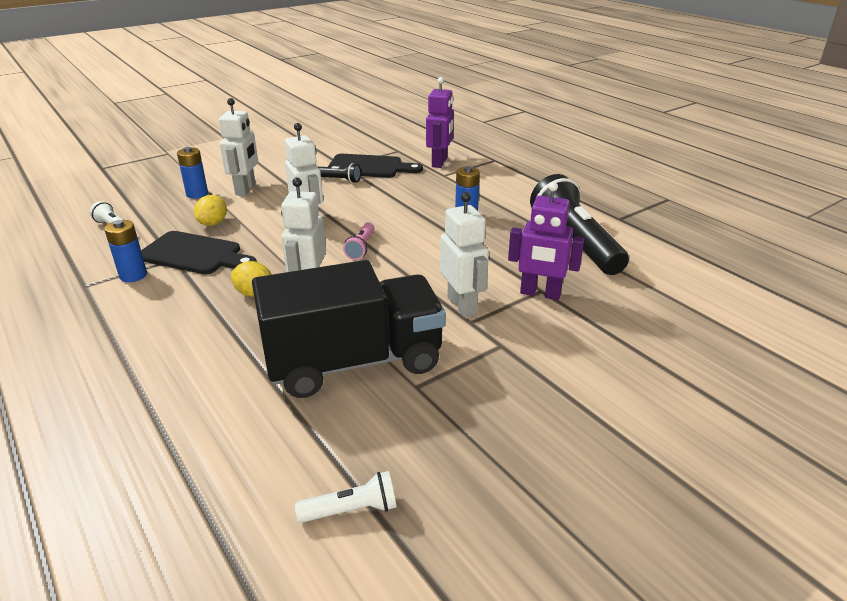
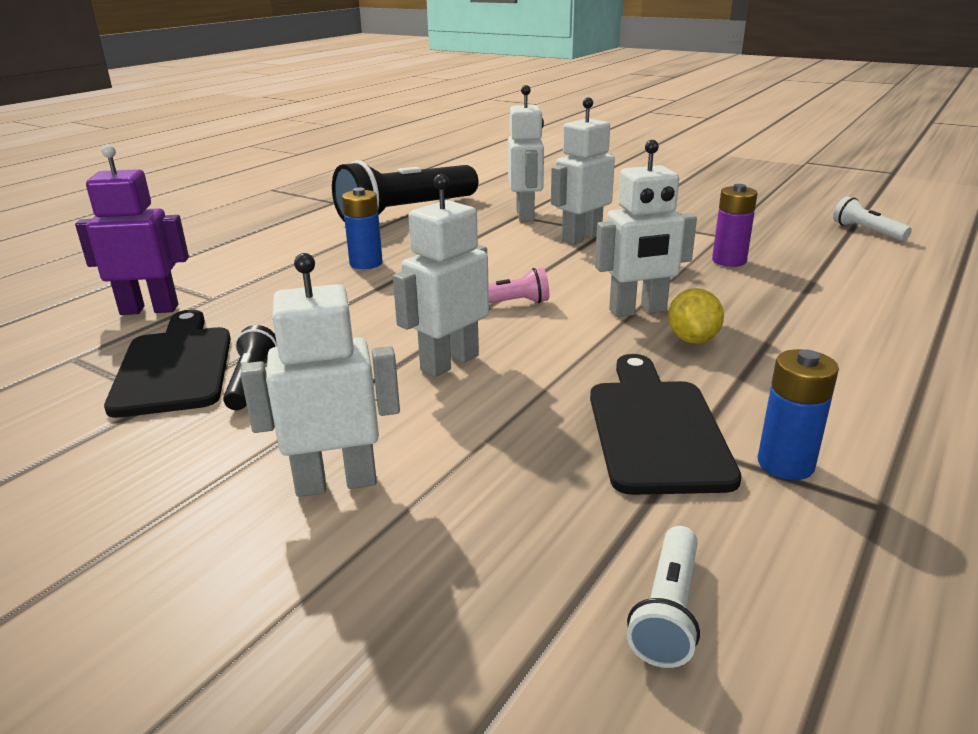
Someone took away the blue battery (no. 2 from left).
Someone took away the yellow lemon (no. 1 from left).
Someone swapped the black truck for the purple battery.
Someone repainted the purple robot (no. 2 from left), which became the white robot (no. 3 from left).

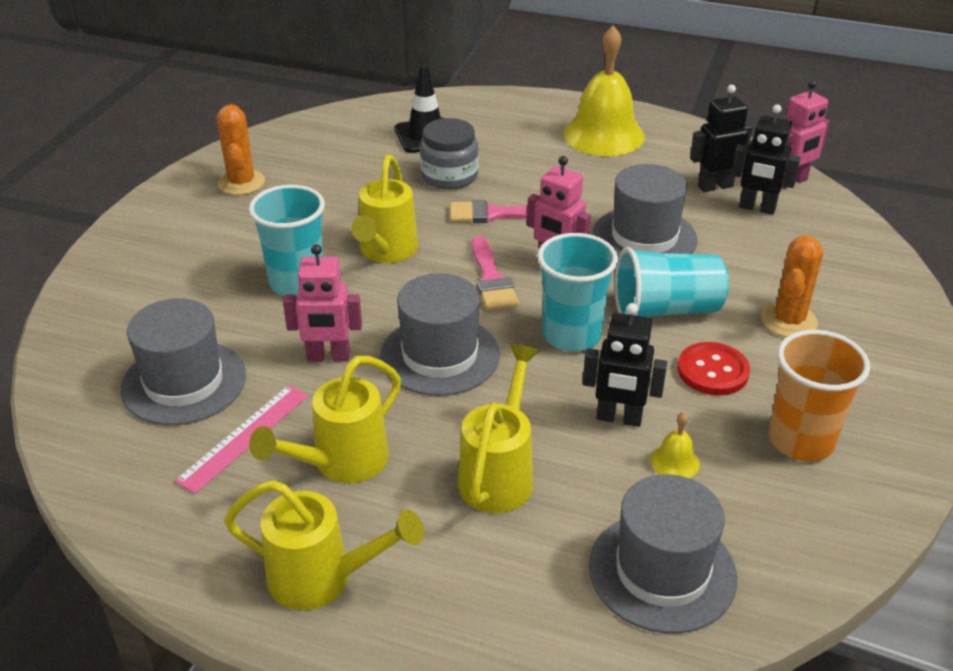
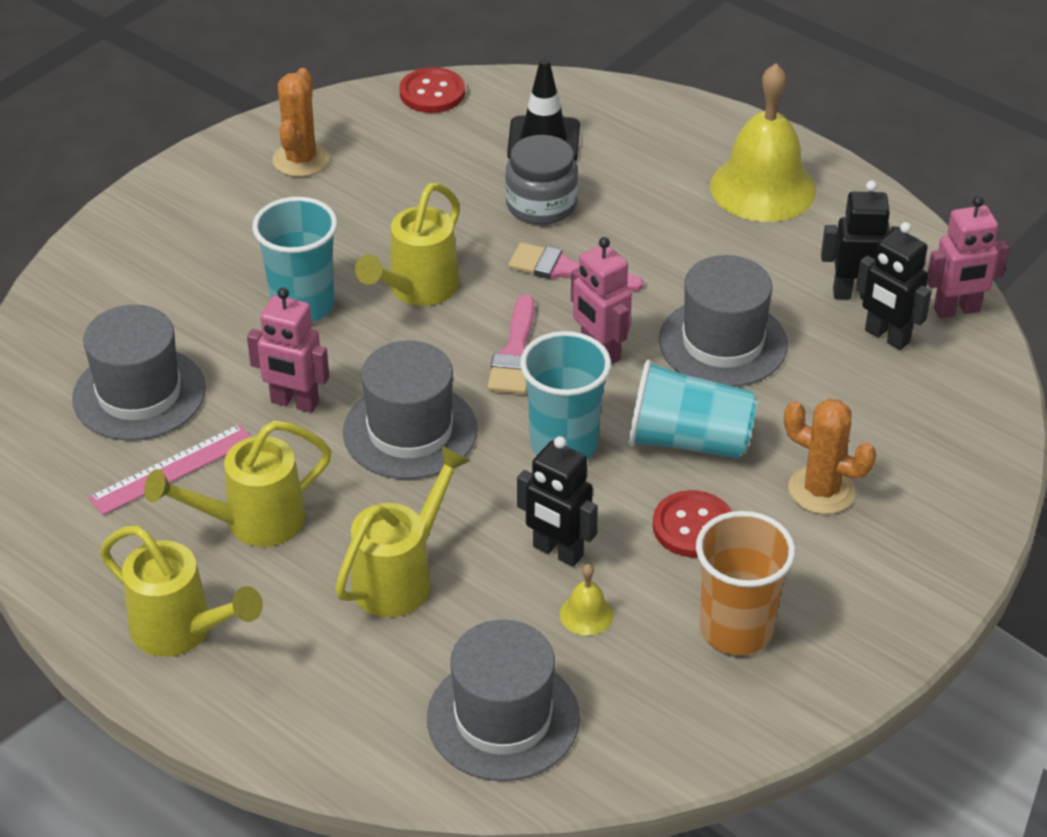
Someone put down the red button (no. 1 from left).
Someone rotated the orange cactus (no. 2 from left) by 75 degrees clockwise.

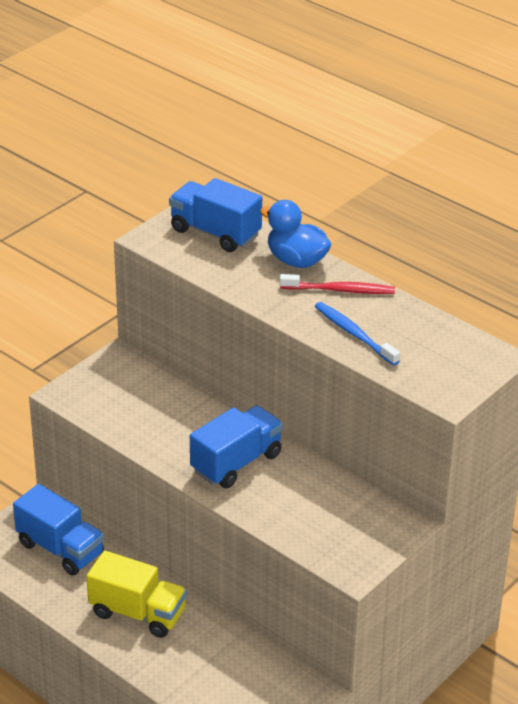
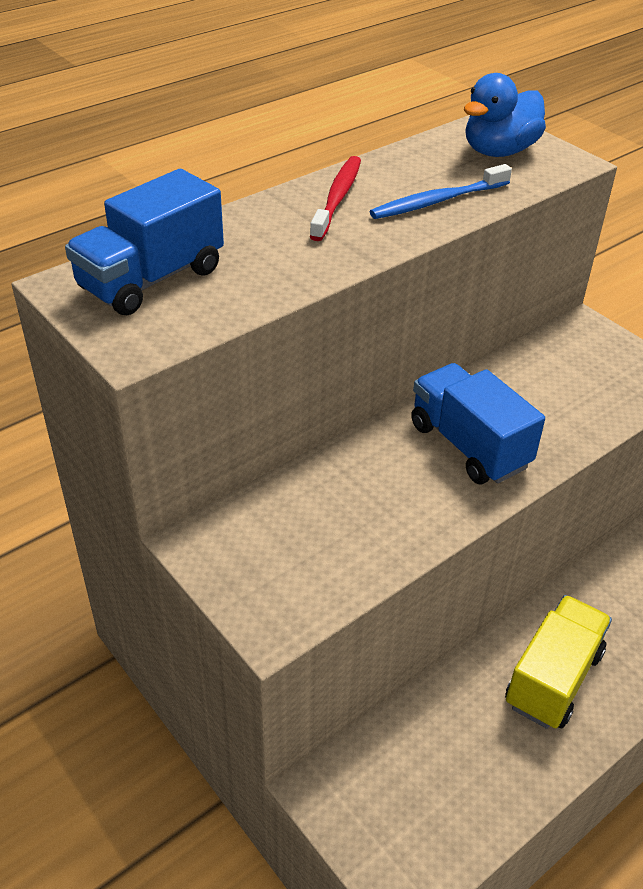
Someone took away the blue truck (no. 1 from left).
Someone carried the blue duck.

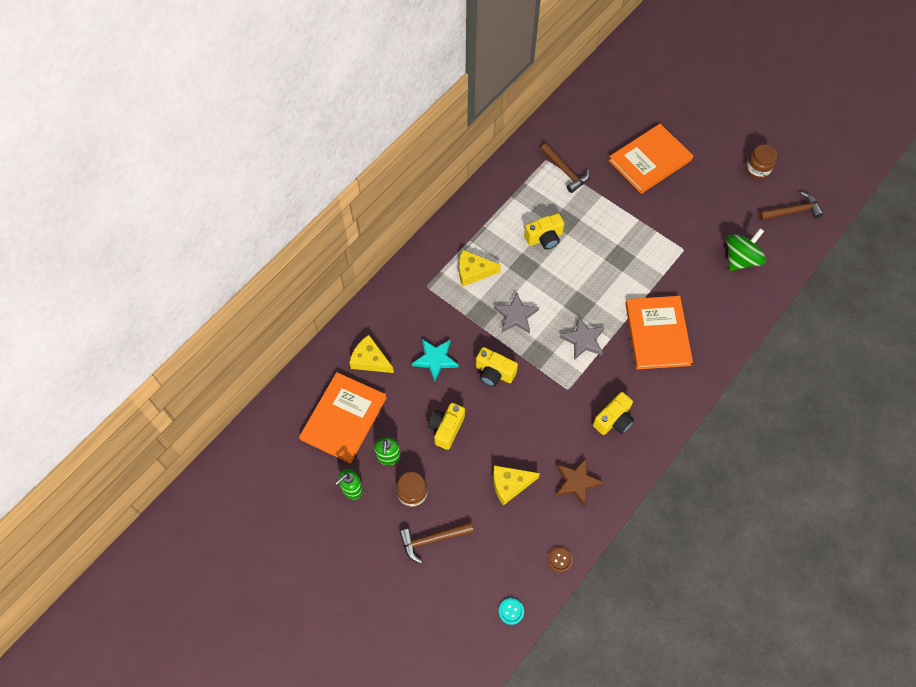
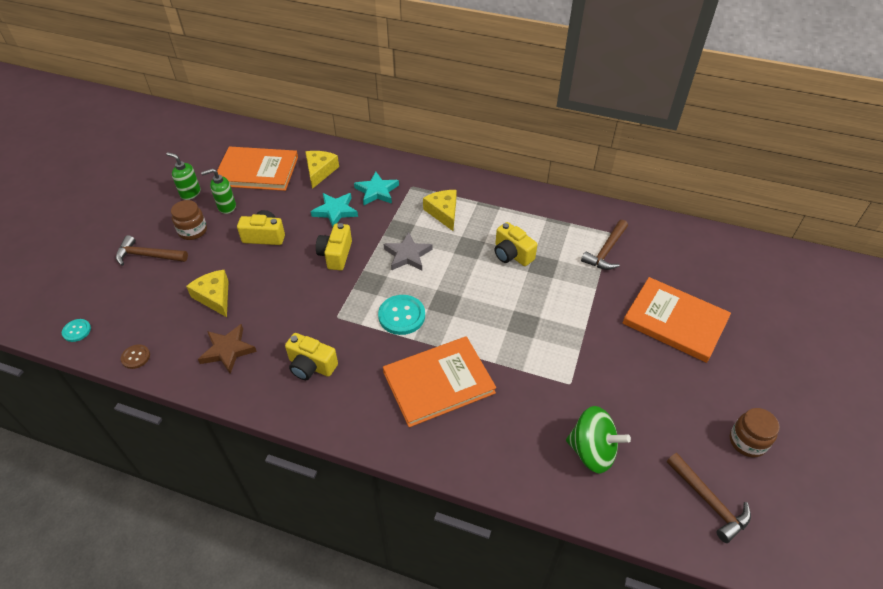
Someone put down the turquoise star (no. 2 from left).
Someone swapped the grey star (no. 2 from left) for the turquoise button (no. 2 from left).
Someone rotated the brown hammer (no. 1 from left) by 45 degrees counterclockwise.

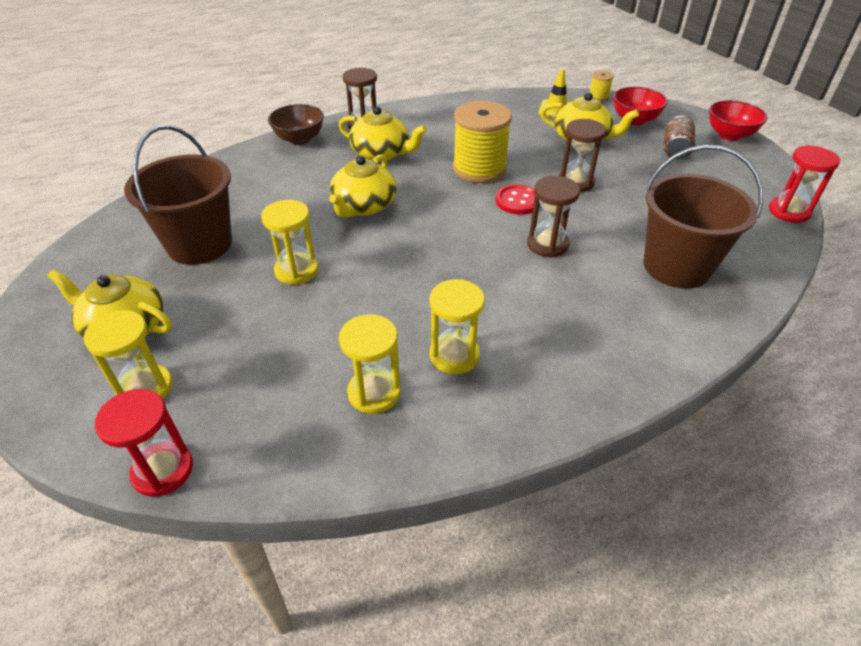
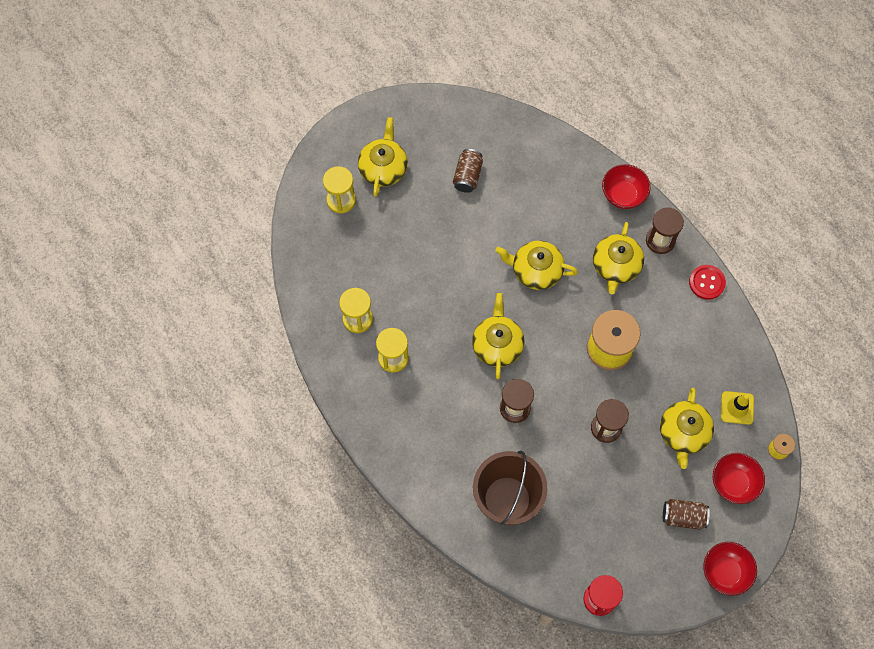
Someone took away the red hourglass (no. 1 from left).
Someone took away the yellow hourglass (no. 2 from left).
Someone put down the yellow teapot (no. 2 from left).
Someone carried the red button.
Someone swapped the brown bucket (no. 1 from left) for the brown can (no. 1 from left).
Someone repainted the brown bowl, which became the red bowl (no. 1 from left).

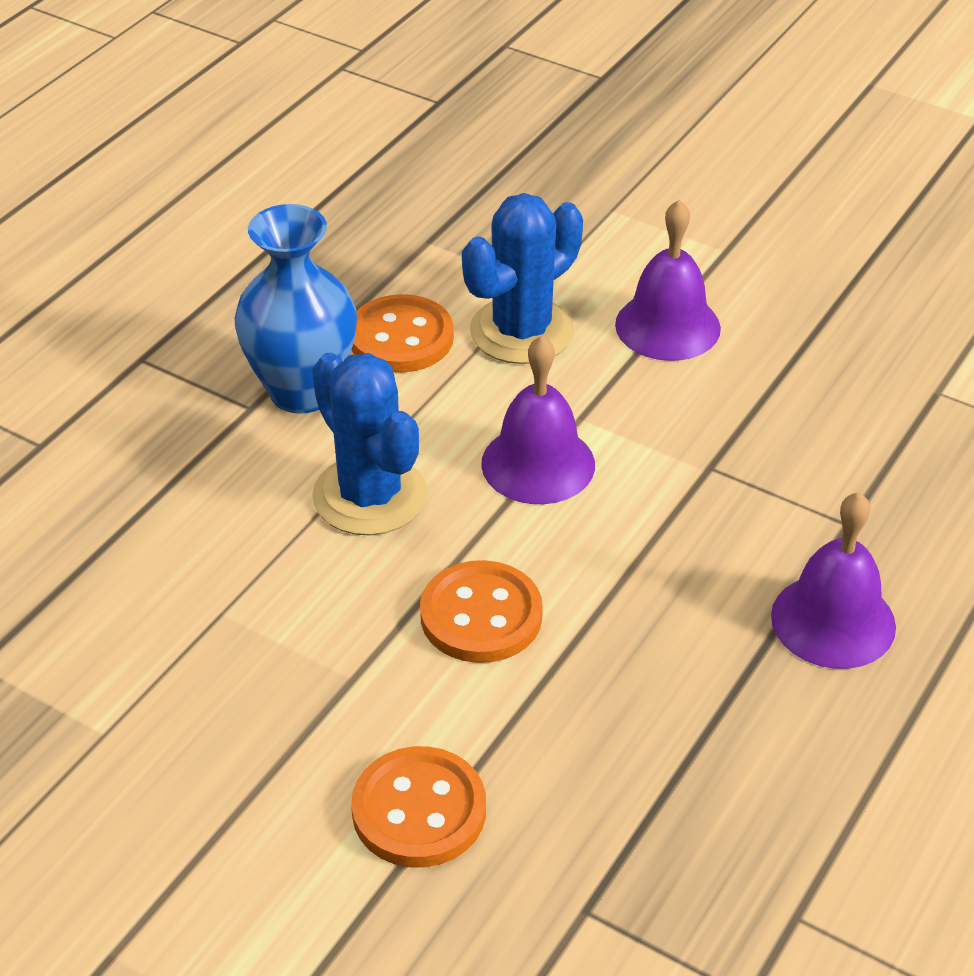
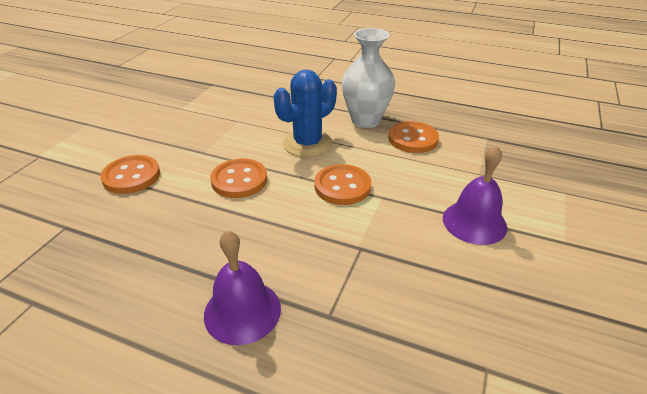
Someone took away the blue cactus (no. 2 from left).
Someone swapped the purple bell (no. 1 from left) for the orange button (no. 3 from left).
Someone repainted the blue vase, which became the white vase.

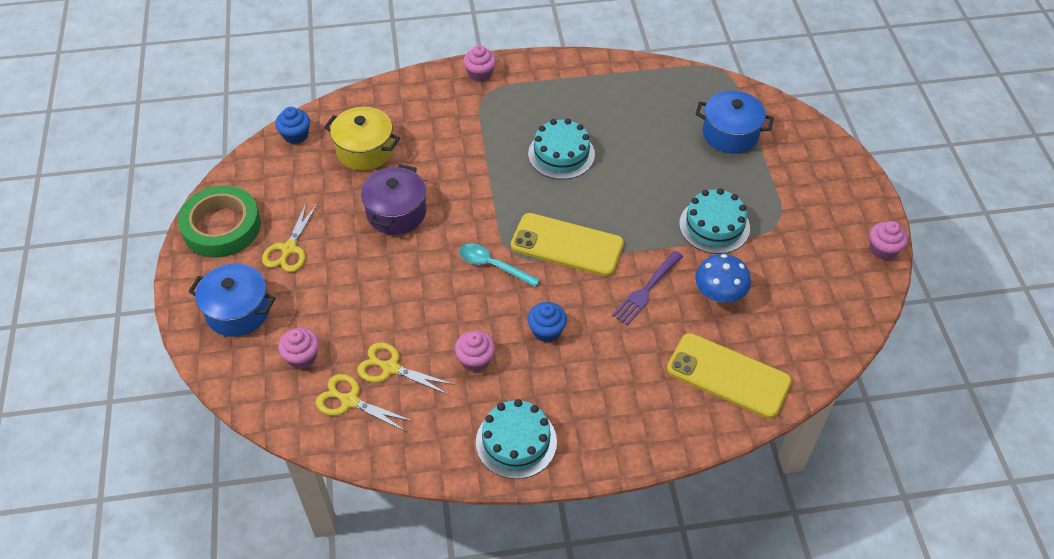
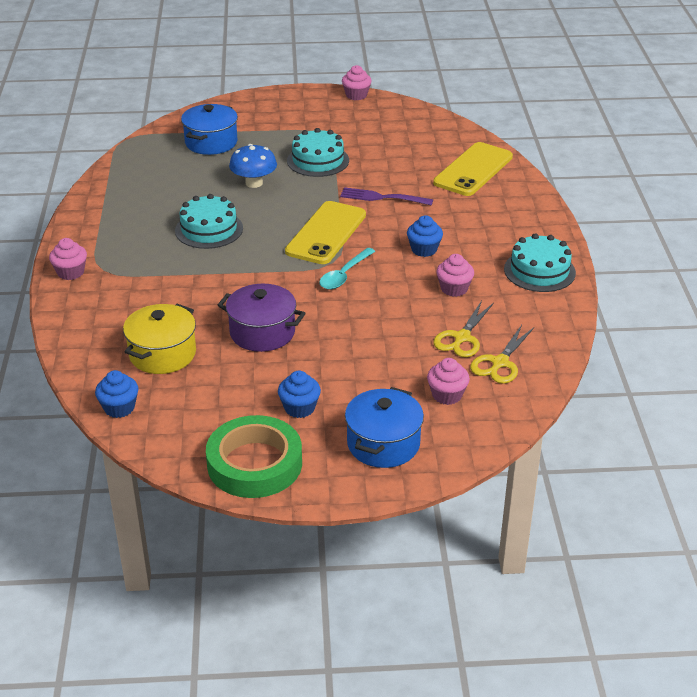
Someone carried the blue mushroom.
Someone swapped the yellow scissors (no. 1 from left) for the blue cupcake (no. 2 from left).
Someone rotated the purple fork by 150 degrees clockwise.

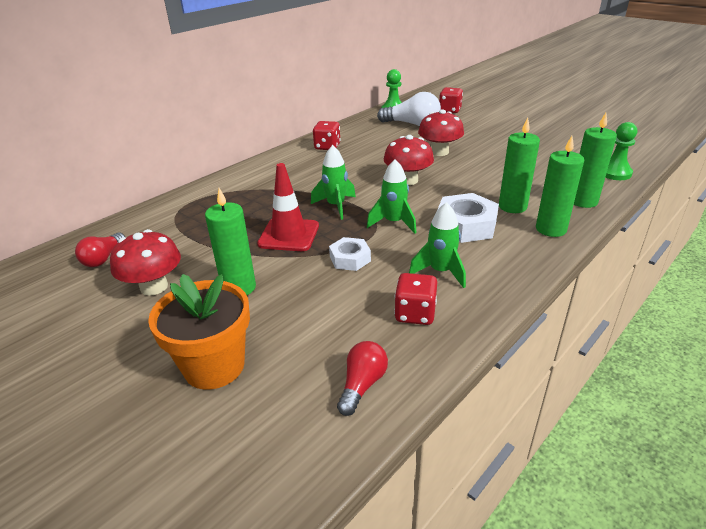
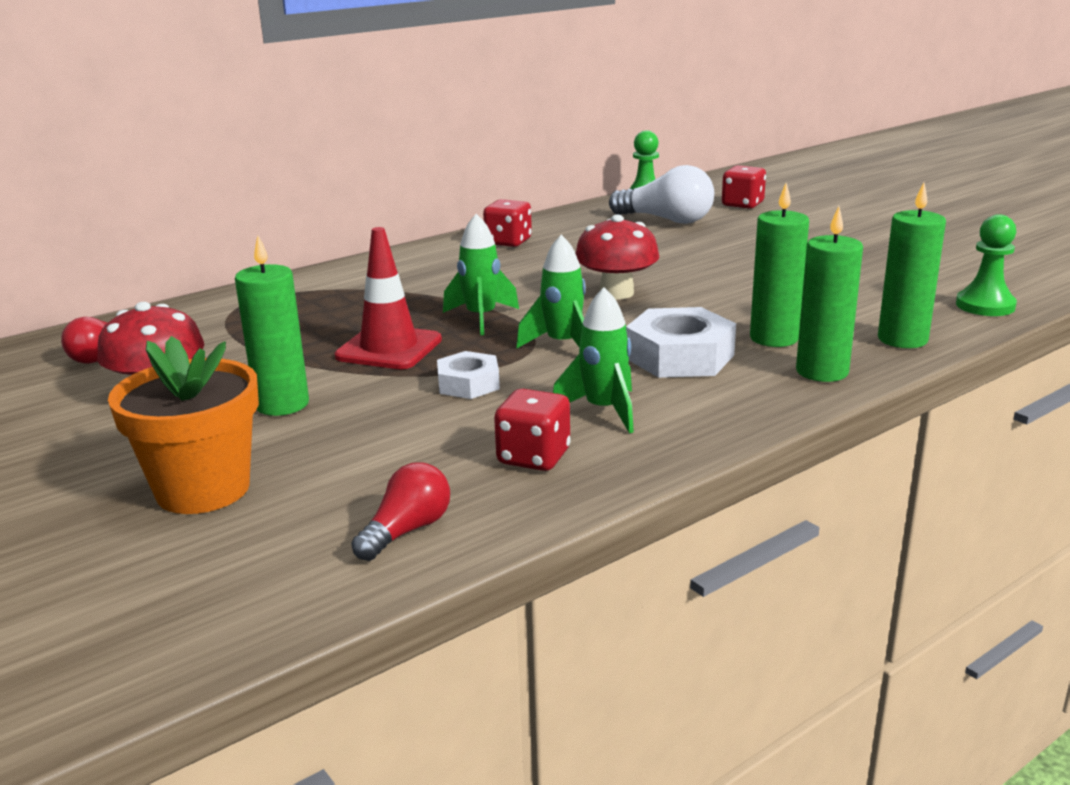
Someone took away the red mushroom (no. 3 from left).

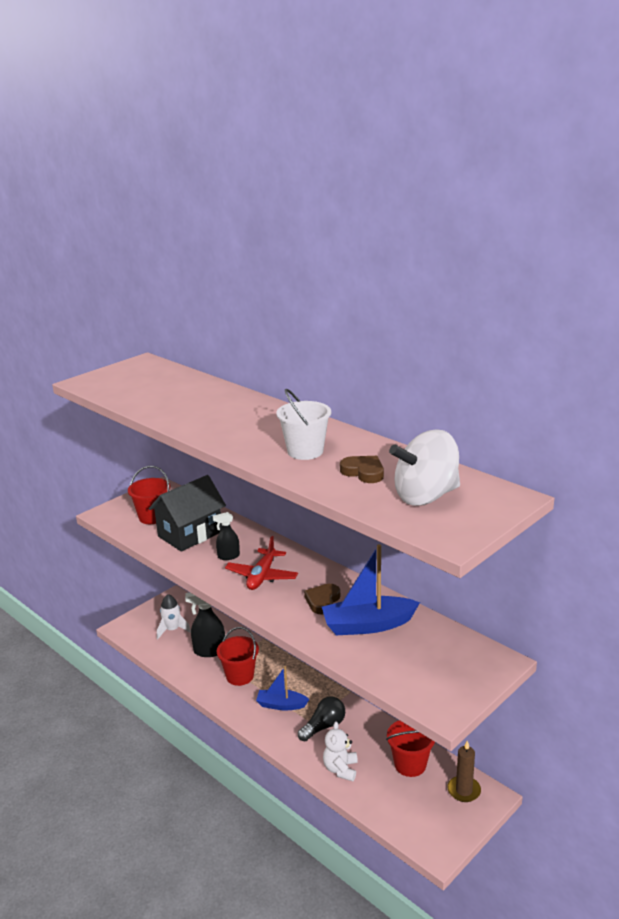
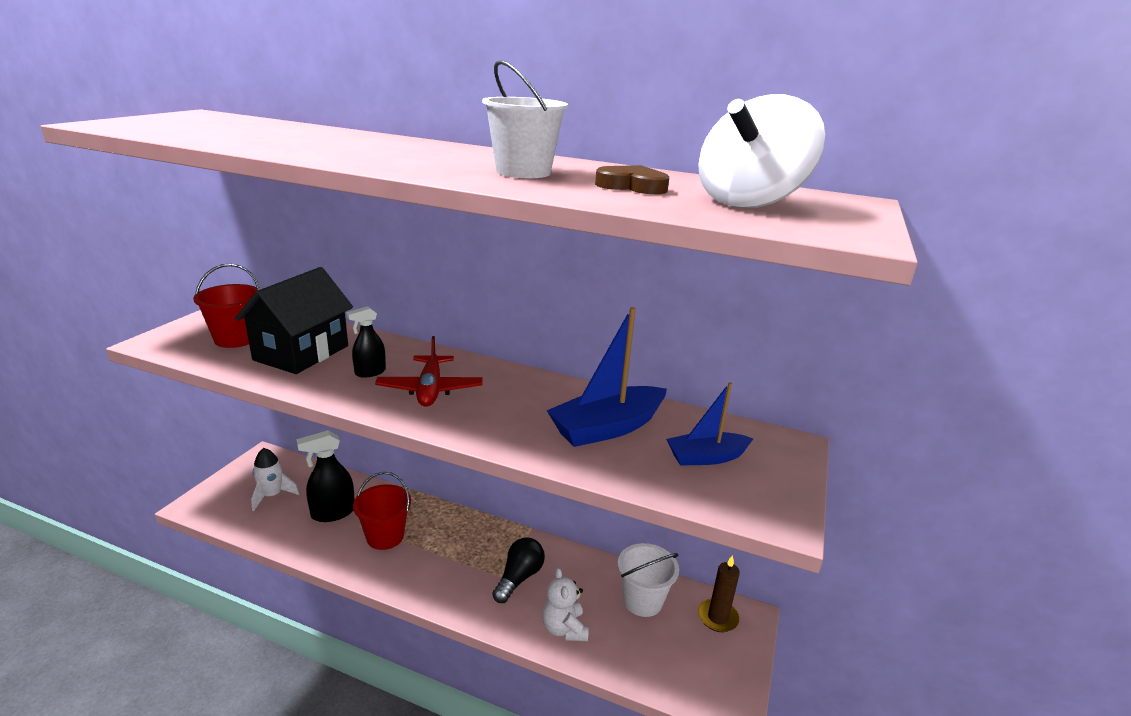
Someone took away the brown heart (no. 1 from left).
Someone carried the blue boat (no. 1 from left in the first image).
Someone repainted the red bucket (no. 3 from left), which became the white bucket (no. 2 from left).

